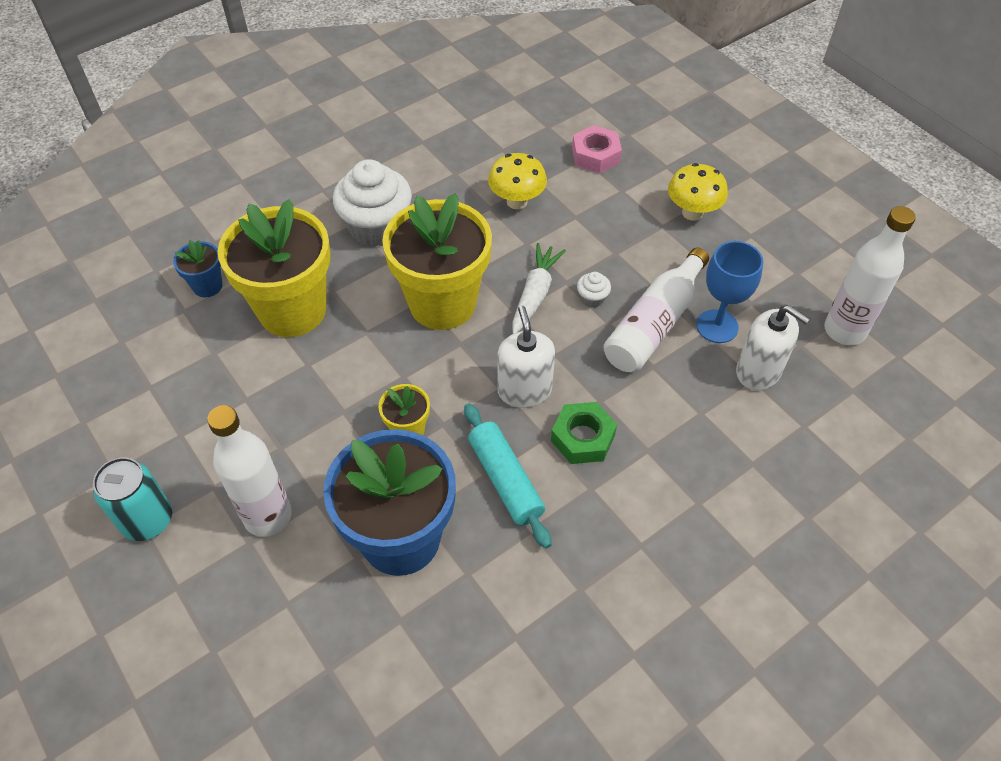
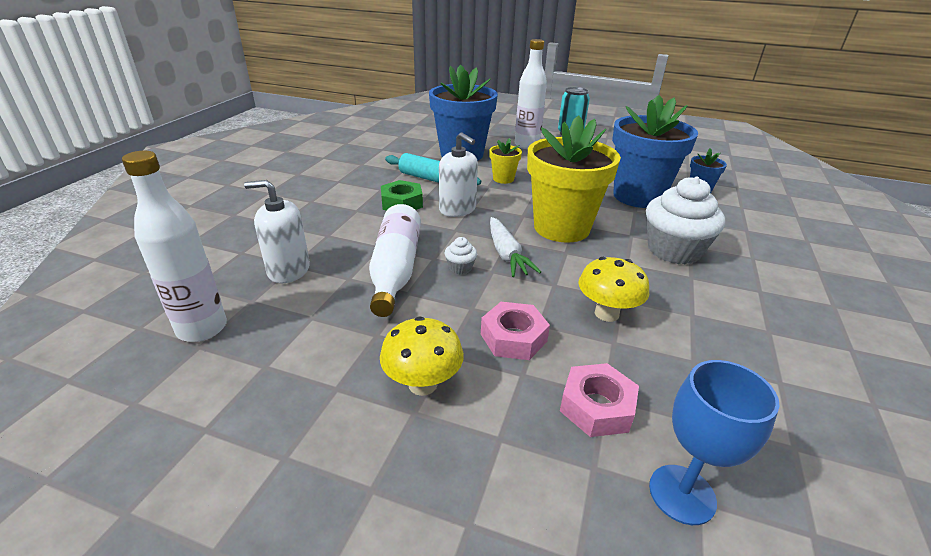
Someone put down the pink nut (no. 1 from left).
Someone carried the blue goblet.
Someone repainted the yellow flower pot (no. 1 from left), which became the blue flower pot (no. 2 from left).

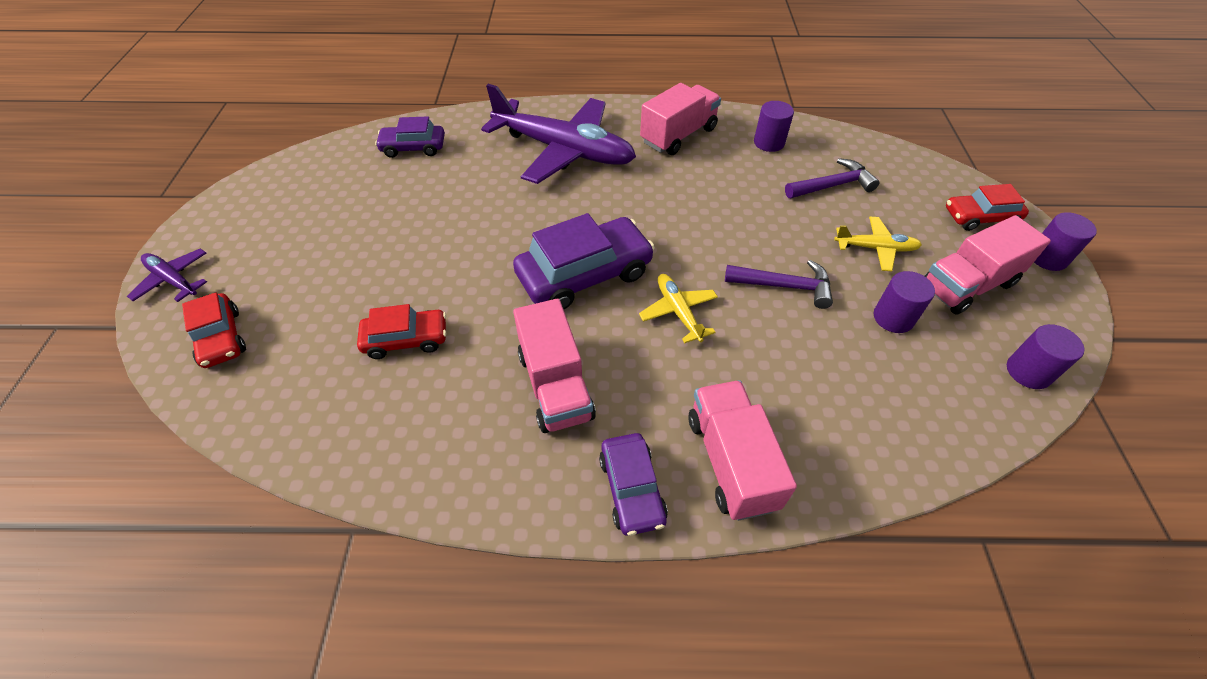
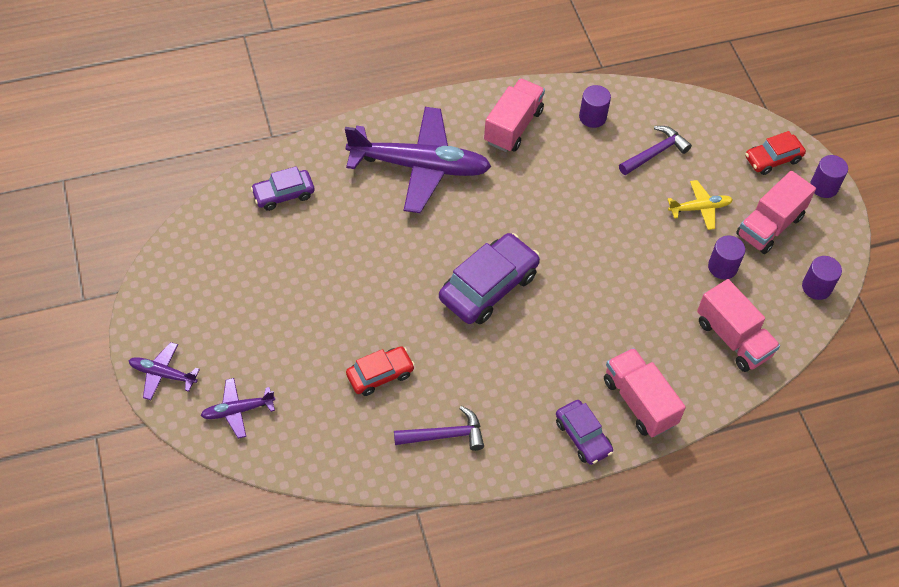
Someone took away the yellow plane (no. 1 from left).
Someone carried the pink truck (no. 1 from left in the first image).
Someone carried the purple hammer (no. 1 from left).
Someone swapped the red car (no. 1 from left) for the purple plane (no. 2 from left).

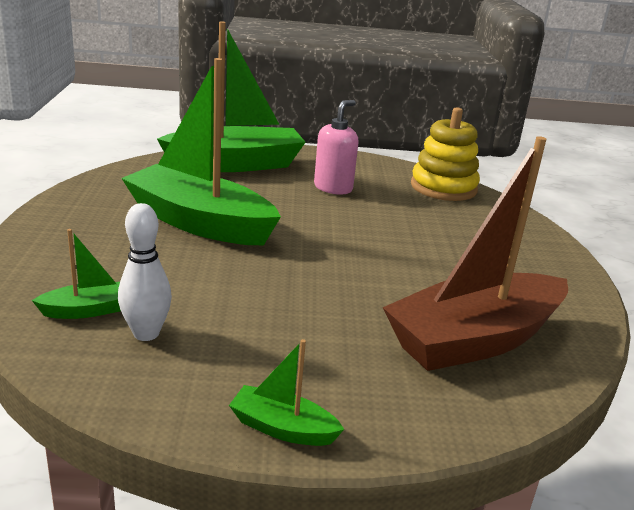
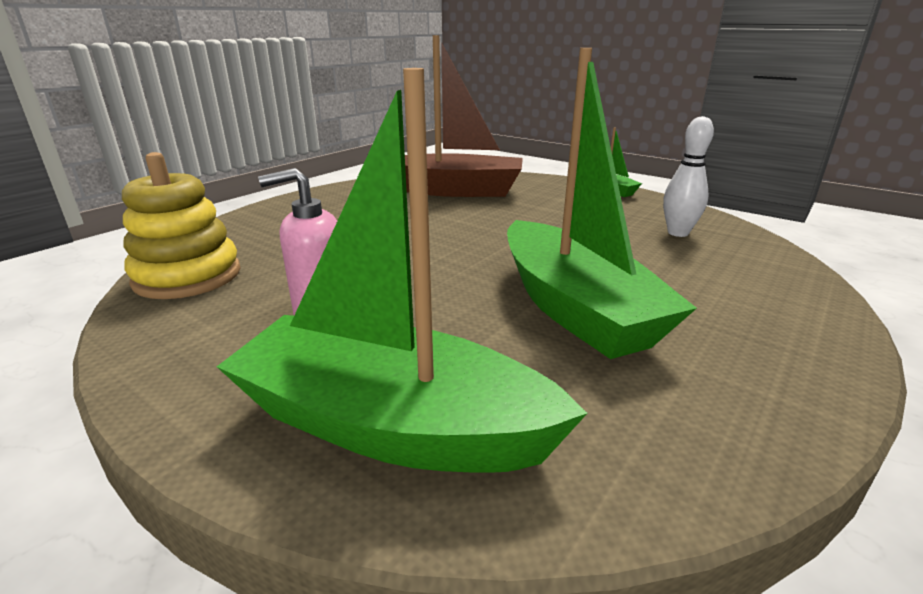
Someone took away the green boat (no. 1 from left).

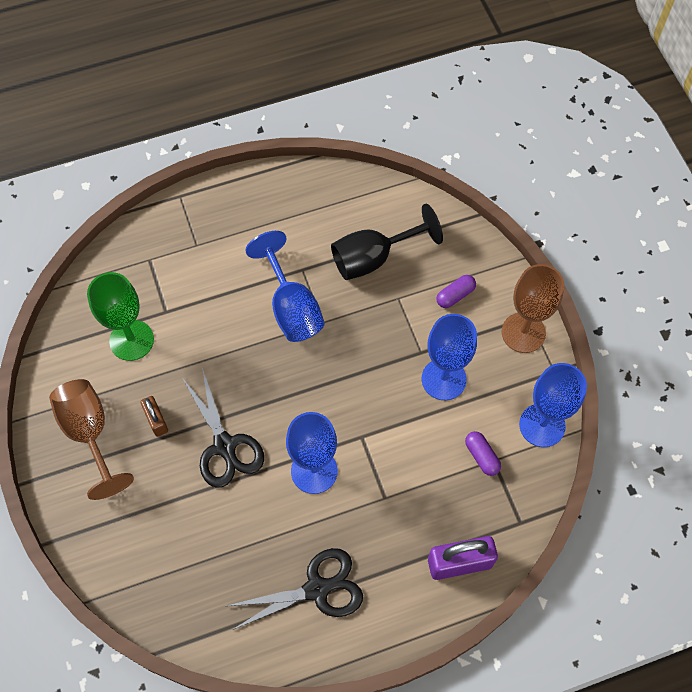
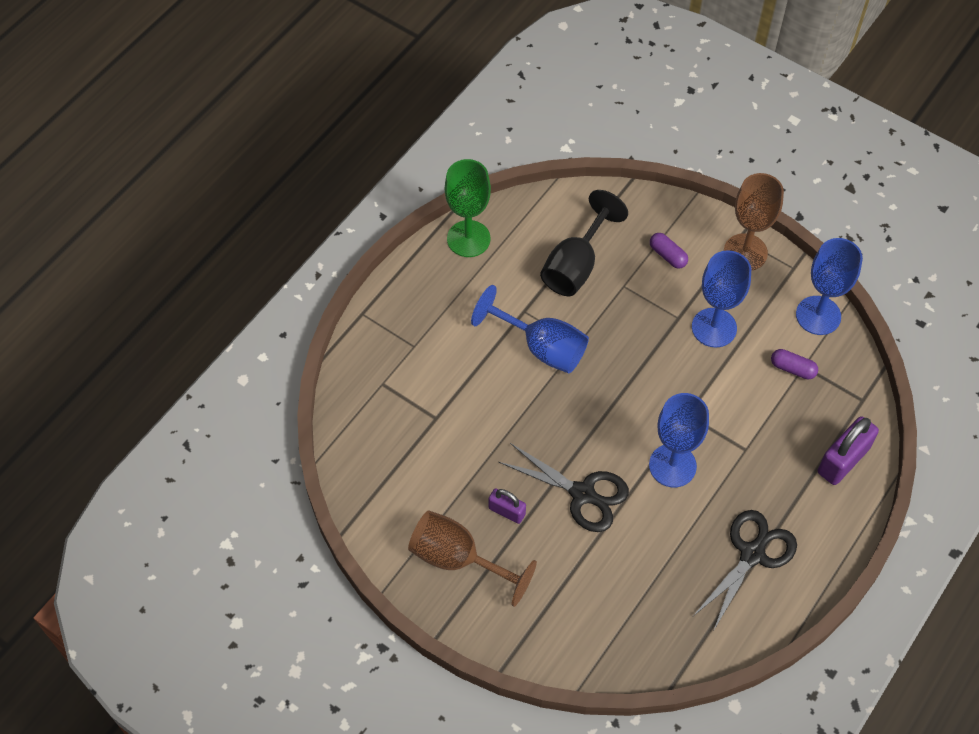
Someone carried the green goblet.
Someone repainted the brown padlock, which became the purple padlock (no. 1 from left).
Someone rotated the purple capsule (no. 1 from left) by 60 degrees counterclockwise.

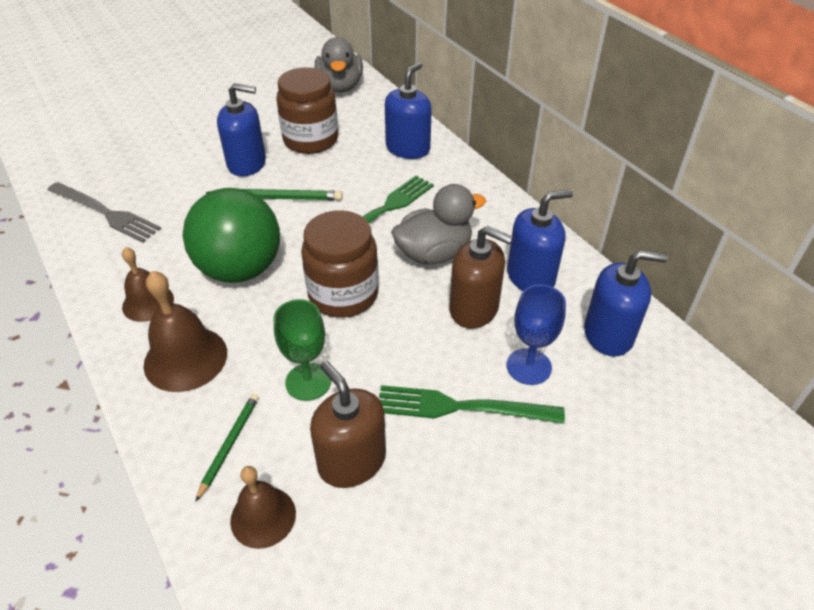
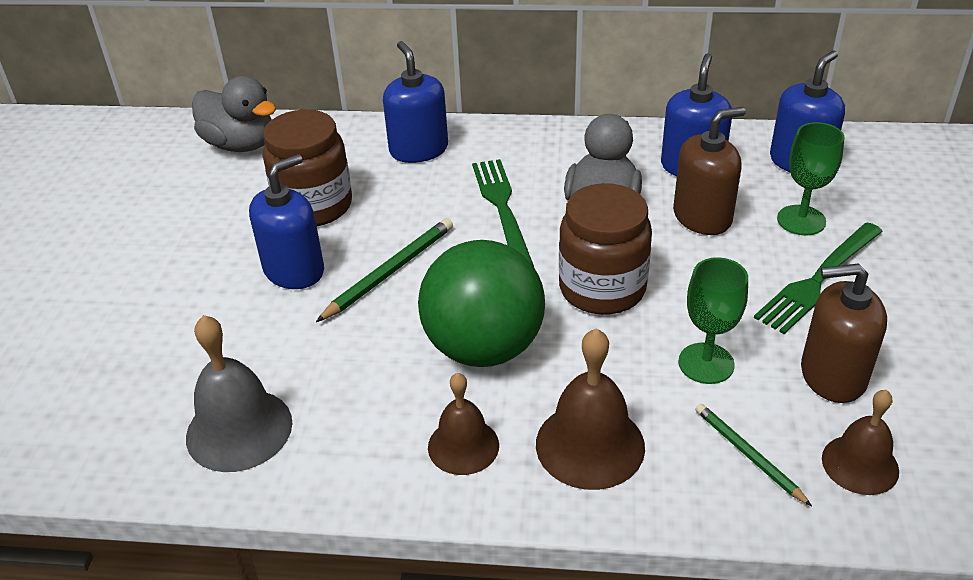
Someone swapped the grey fork for the grey bell.
Someone repainted the blue goblet, which became the green goblet (no. 2 from left).

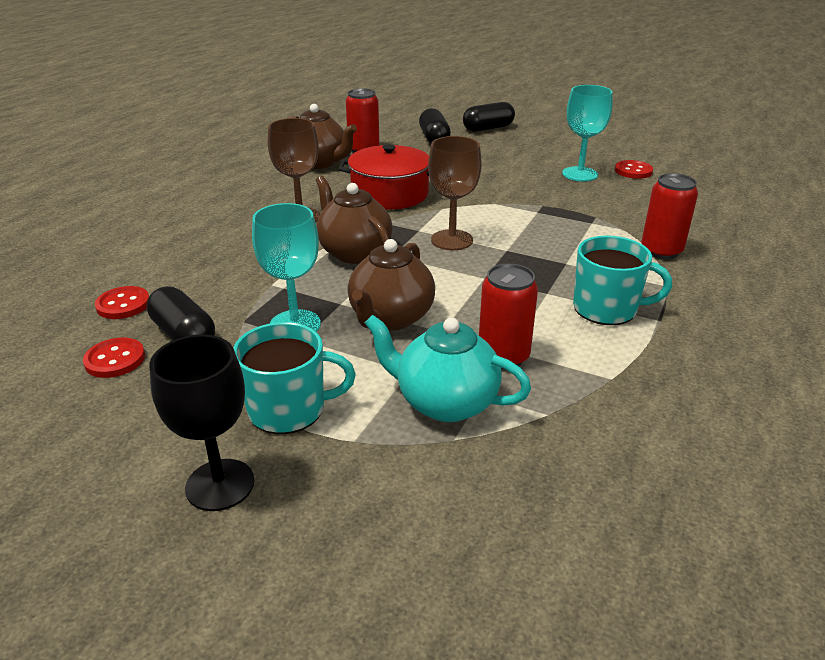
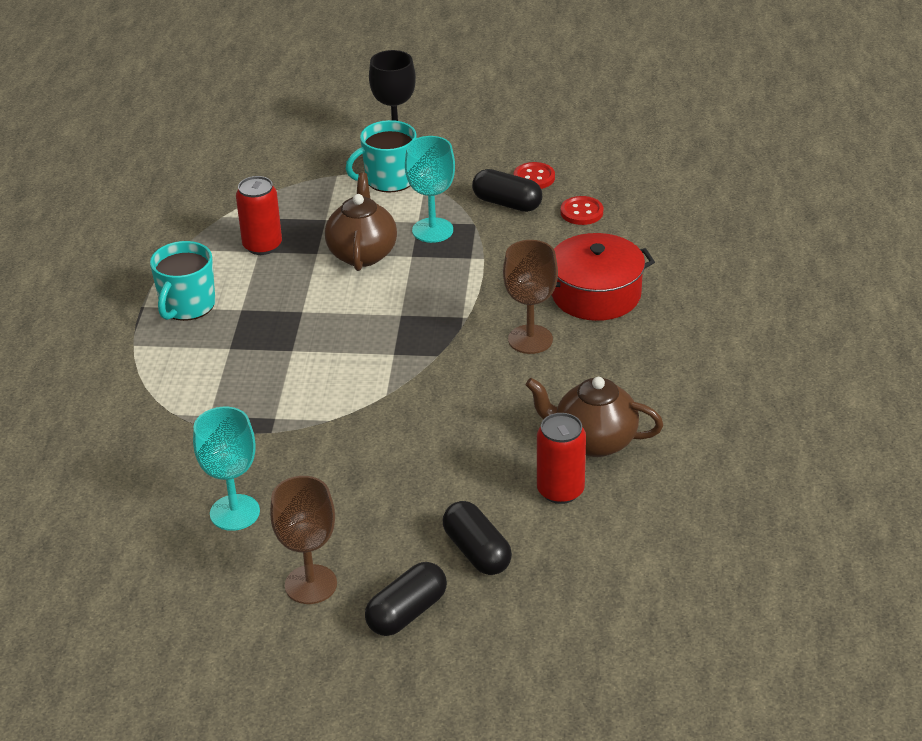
Someone took away the brown teapot (no. 2 from left).
Someone took away the turquoise teapot.
Someone took away the red button (no. 3 from left).
Someone took away the red can (no. 3 from left).
Someone carried the red pot.
Someone carried the brown goblet (no. 2 from left in the first image).
Someone rotated the turquoise mug (no. 2 from left in the first image) by 60 degrees counterclockwise.

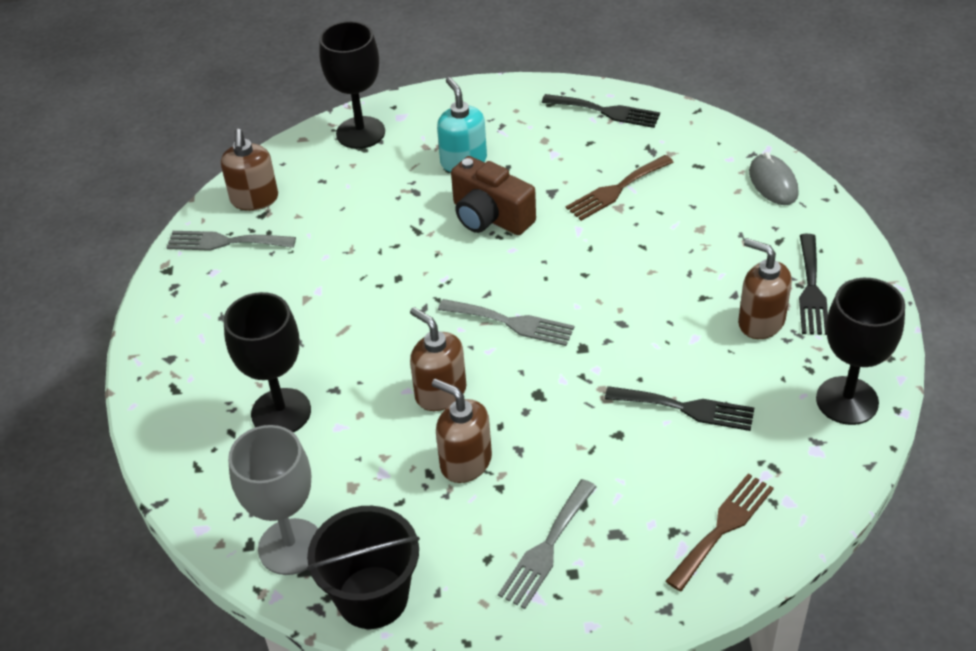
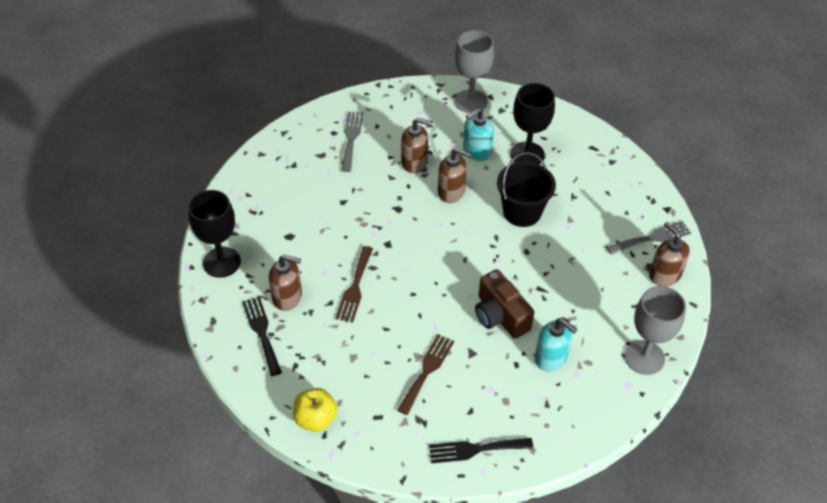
Someone took away the grey fork (no. 2 from left).
Someone took away the black fork (no. 2 from left).
Someone put down the turquoise soap dispenser (no. 1 from left).
Someone carried the black bucket.
Someone carried the brown fork (no. 2 from left in the first image).
Someone swapped the grey mouse for the yellow apple.
Someone repainted the black goblet (no. 2 from left), which became the grey goblet (no. 2 from left).
Someone rotated the brown camera by 135 degrees counterclockwise.

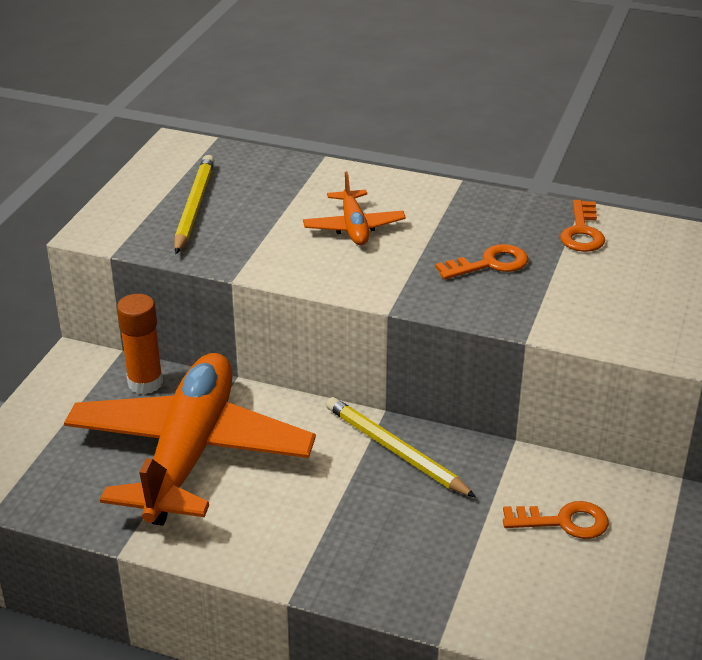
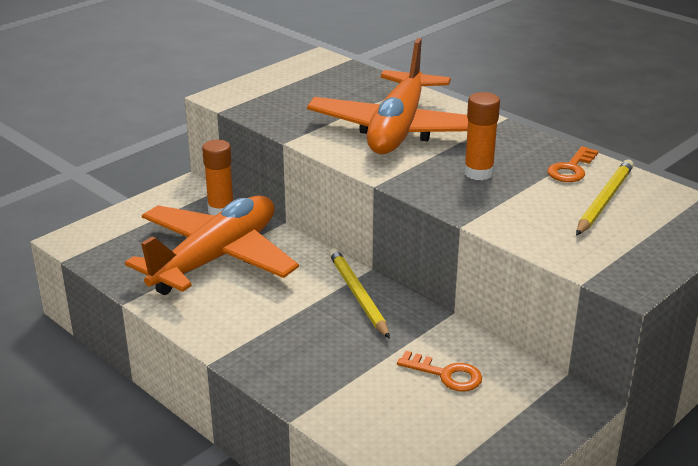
Someone carried the yellow pencil (no. 1 from left in the first image).
Someone swapped the orange key (no. 1 from left) for the orange glue stick (no. 2 from left).
Someone scaled the orange plane (no. 2 from left) by 2.27.

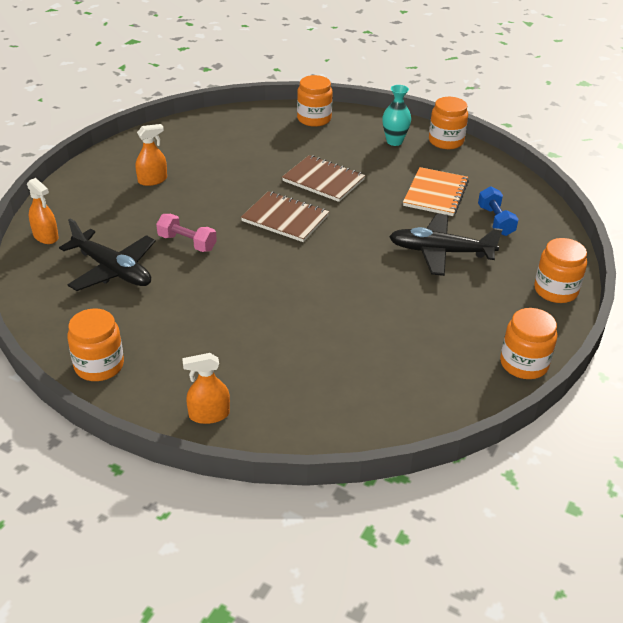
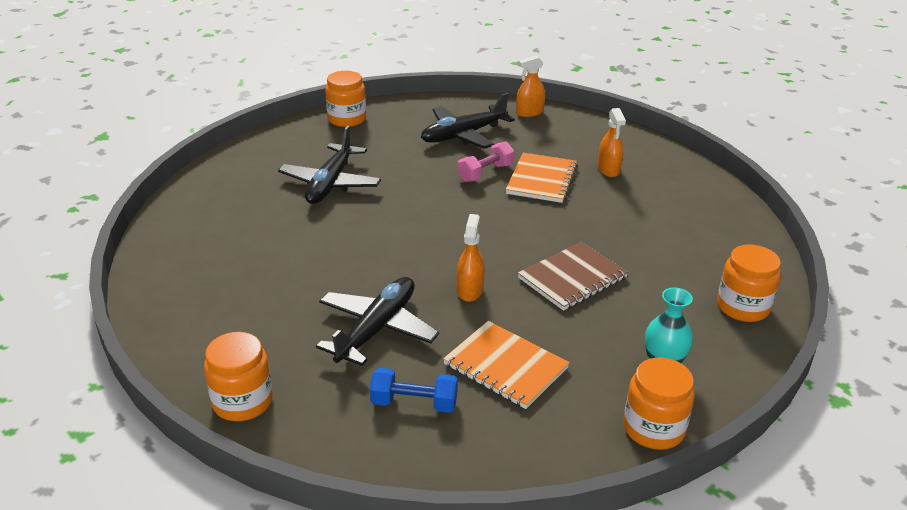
Someone took away the brown notebook (no. 1 from left).
Someone took away the orange jar (no. 4 from left).
Someone put down the black plane (no. 1 from left).
Someone put down the orange notebook (no. 2 from left).
Someone carried the orange spray bottle (no. 3 from left in the first image).

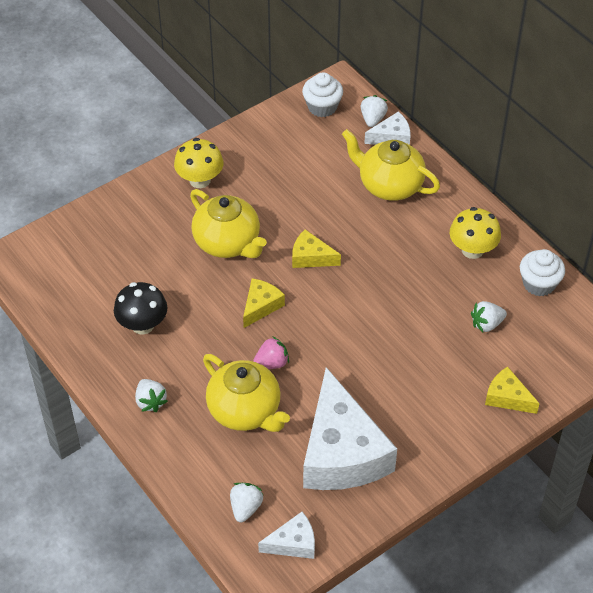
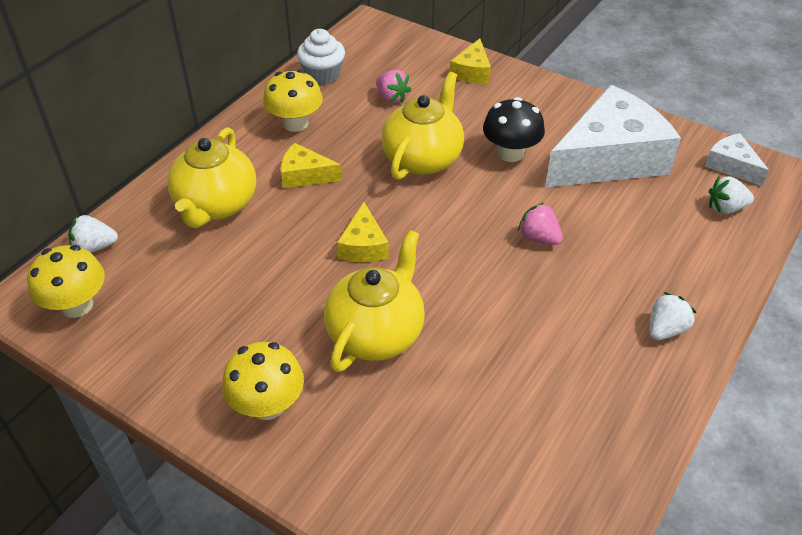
Someone took away the white cheese (no. 3 from left).
Someone carried the black mushroom.
Someone carried the yellow teapot (no. 2 from left in the first image).
Someone carried the yellow cheese (no. 1 from left).
Someone swapped the white cupcake (no. 1 from left) for the yellow mushroom (no. 1 from left).
Someone repainted the white strawberry (no. 4 from left), which became the pink strawberry (no. 1 from left).

